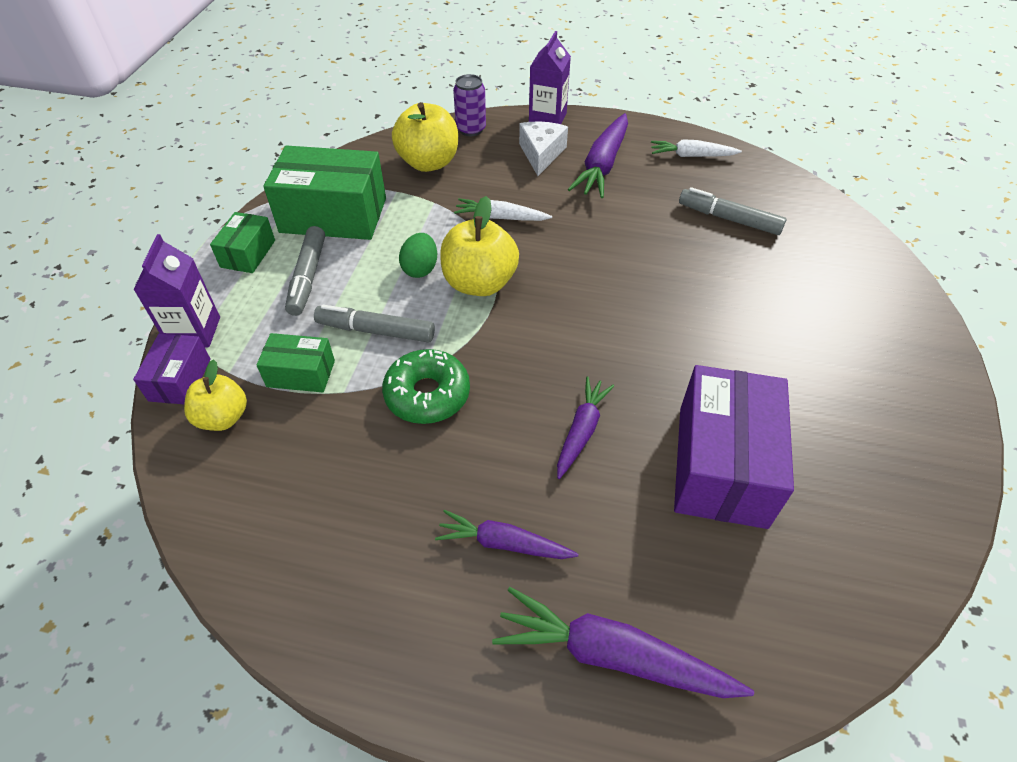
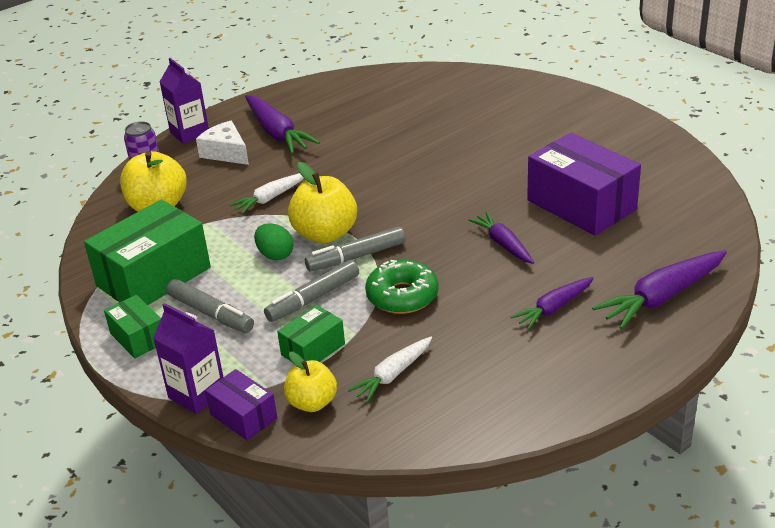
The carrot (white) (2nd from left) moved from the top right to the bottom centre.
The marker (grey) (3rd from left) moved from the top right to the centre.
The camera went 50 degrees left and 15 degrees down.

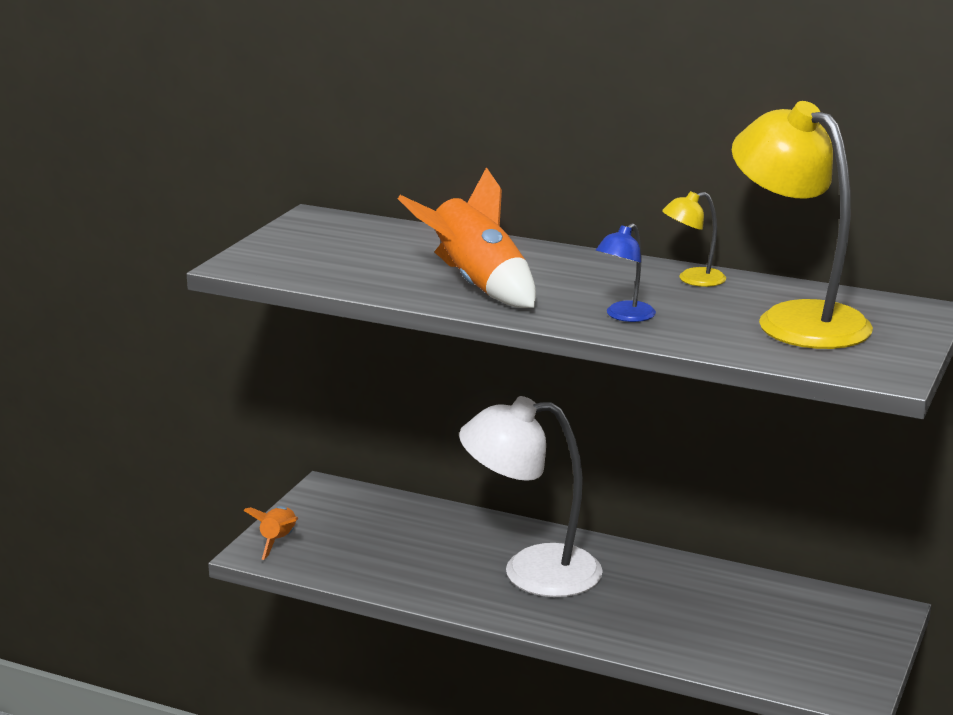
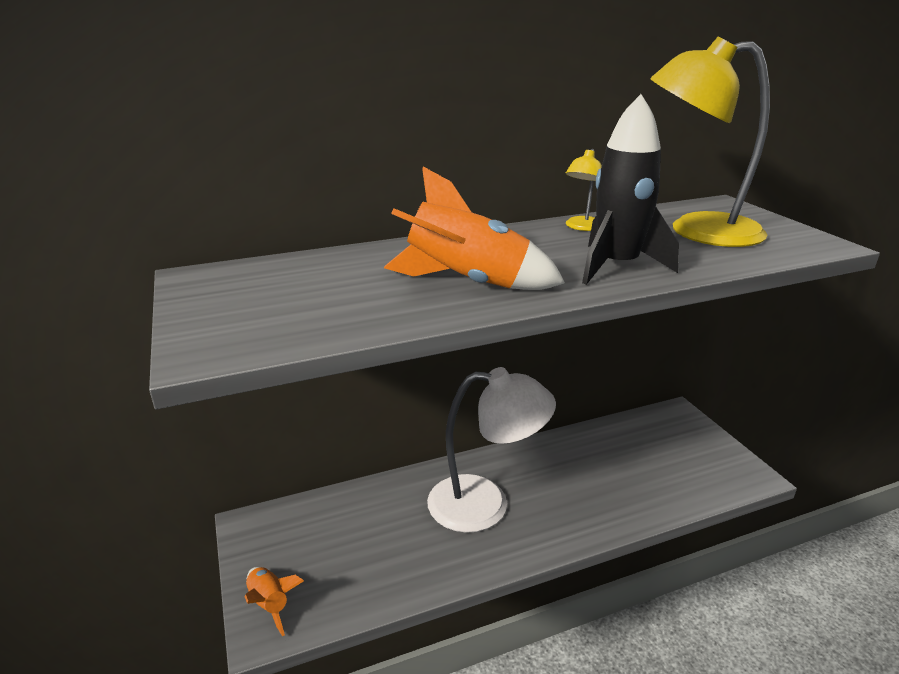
The lamp (blue) at the centre was replaced by the rocket (black) at the top right.
The lamp (white) at the bottom centre turned 135 degrees counterclockwise.
The camera went 45 degrees left and 5 degrees up.

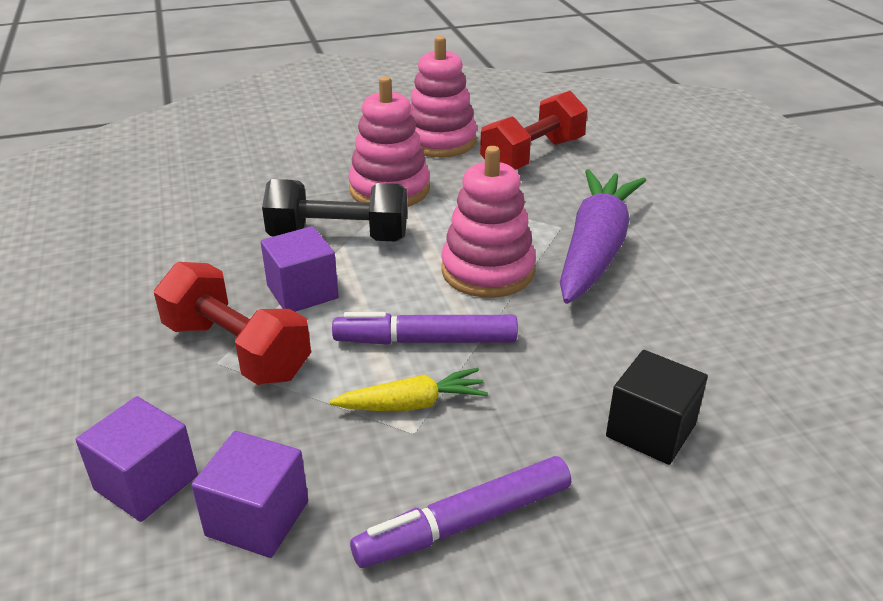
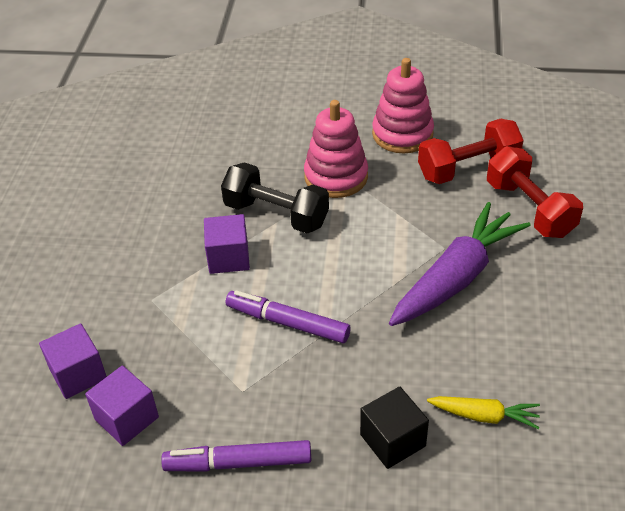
The stacking toy (pink) (3rd from left) at the centre disappeared.
The dumbbell (red) (1st from left in the first image) moved from the middle left to the middle right.
The carrot (yellow) moved from the centre to the bottom right.
The camera went 25 degrees right and 10 degrees up.

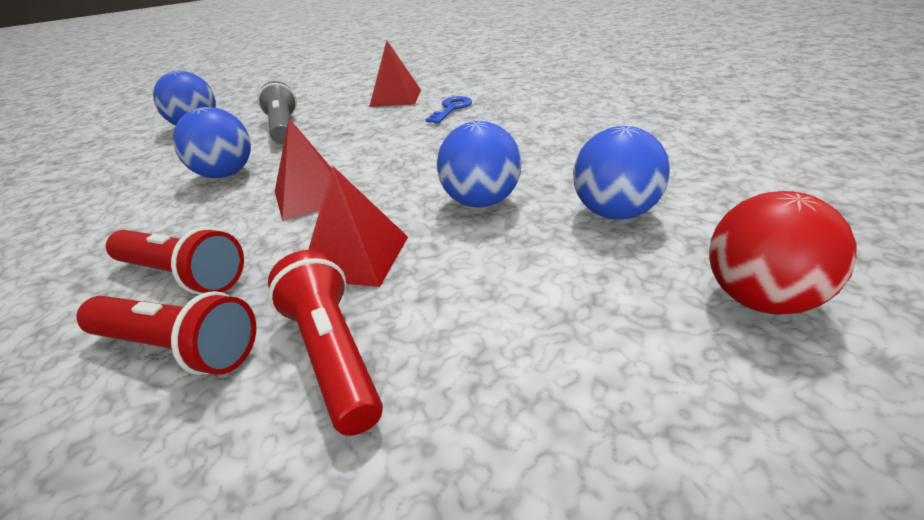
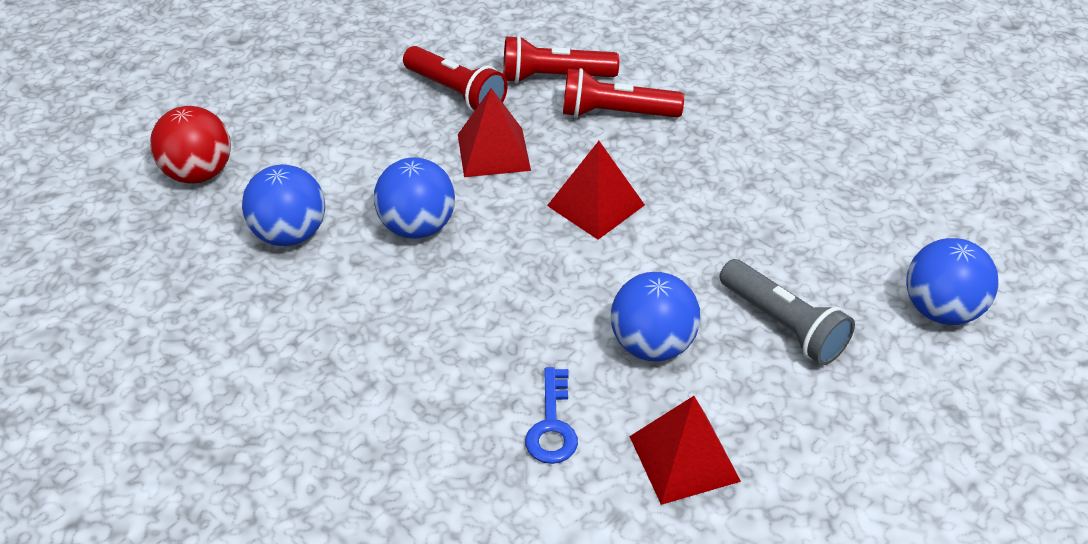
The ball (blue) (2nd from left in the first image) moved from the top left to the centre.
The camera went 155 degrees right and 10 degrees up.

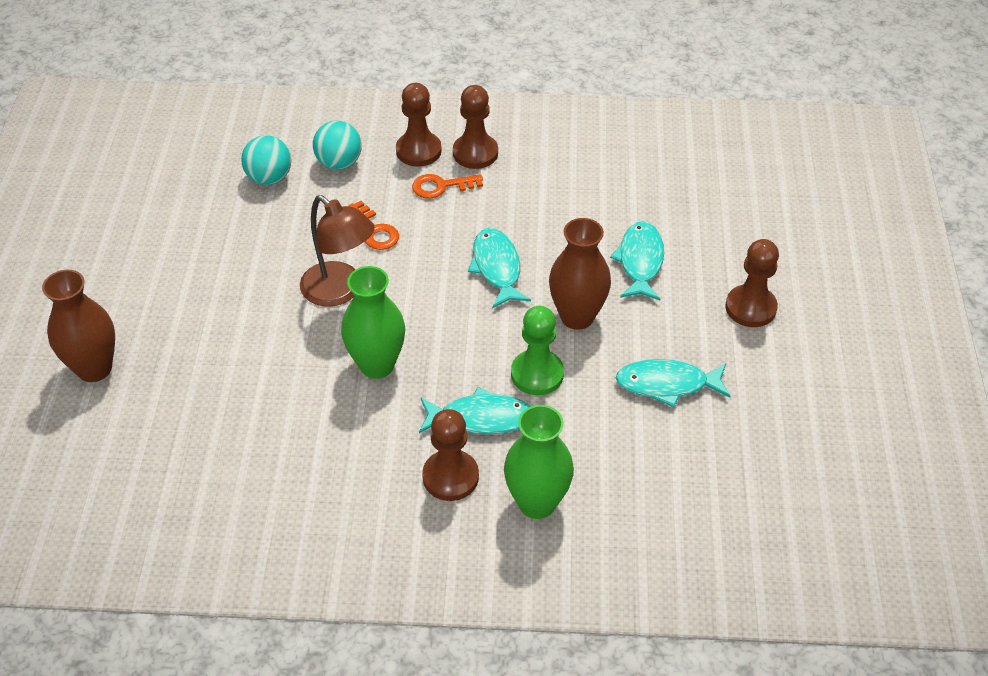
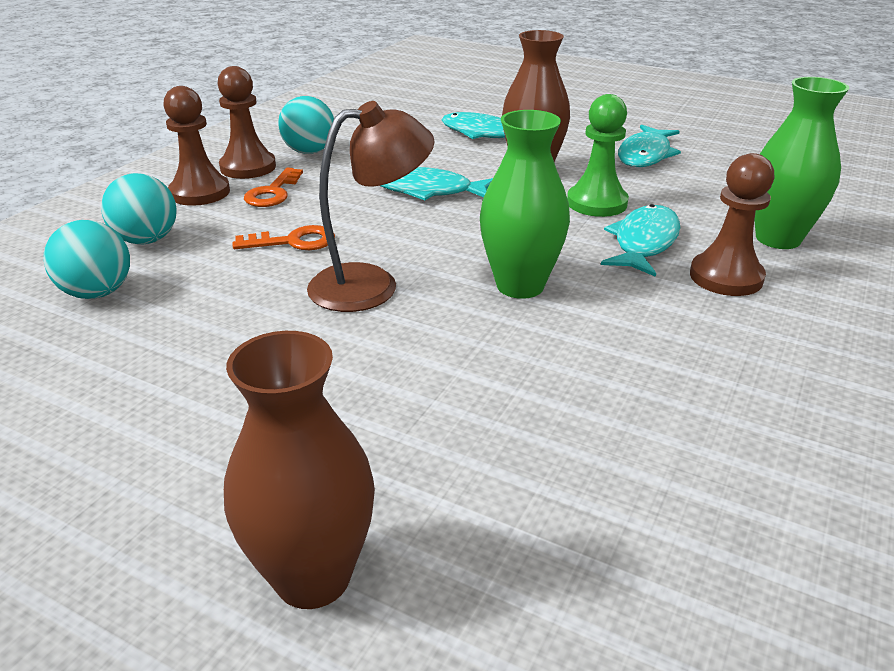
The pawn (brown) (4th from left) at the middle right disappeared.
The ball (turquoise) (3rd from left) at the top centre appeared.
The camera went 65 degrees left and 15 degrees down.

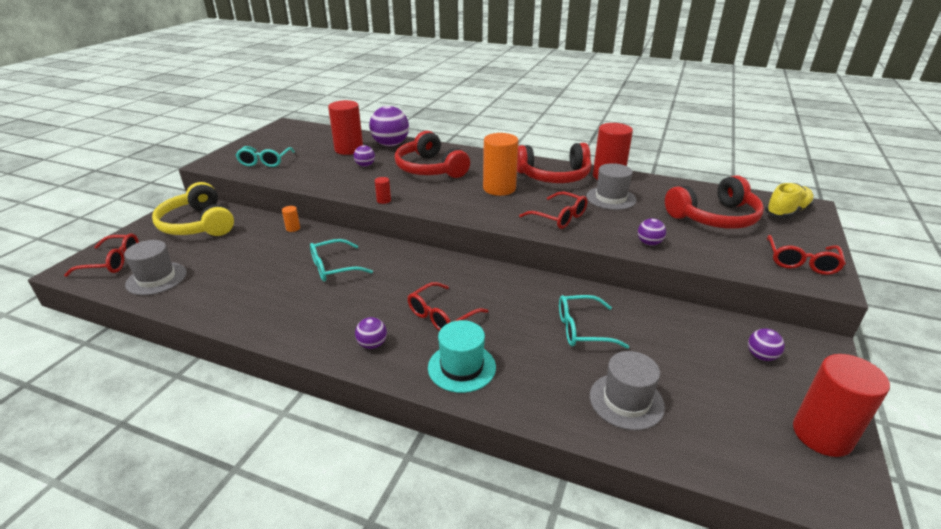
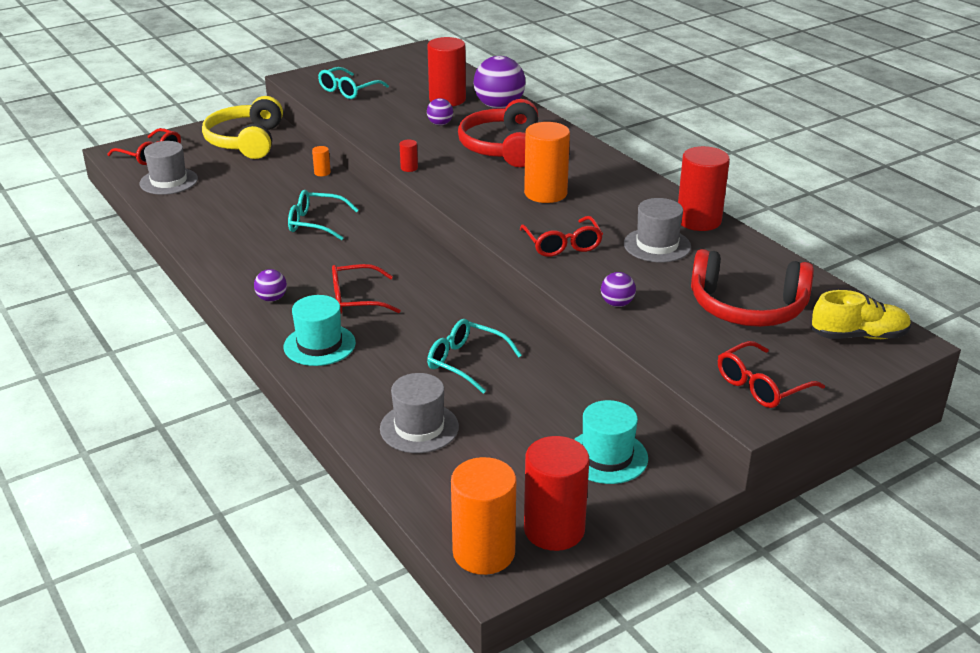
The headphones (red) (2nd from left) at the top centre disappeared.
The cylinder (orange) (2nd from left) at the bottom centre appeared.
The ball (purple) (5th from left) at the middle right was replaced by the hat (turquoise) (2nd from left) at the bottom centre.
The camera went 35 degrees right and 0 degrees up.

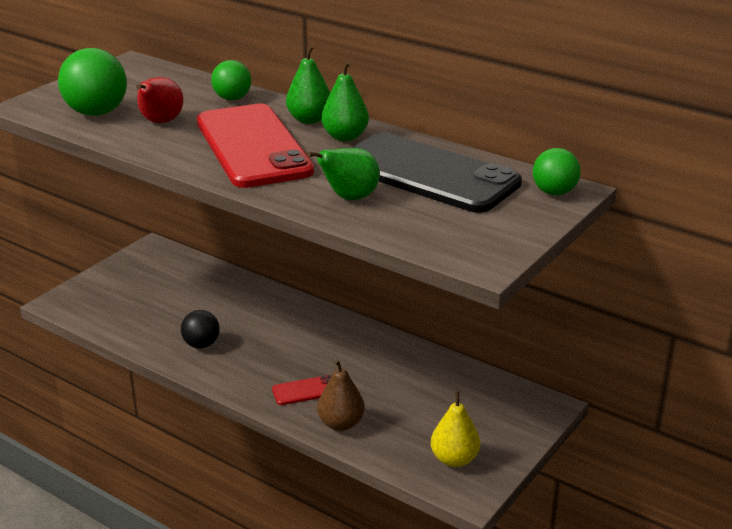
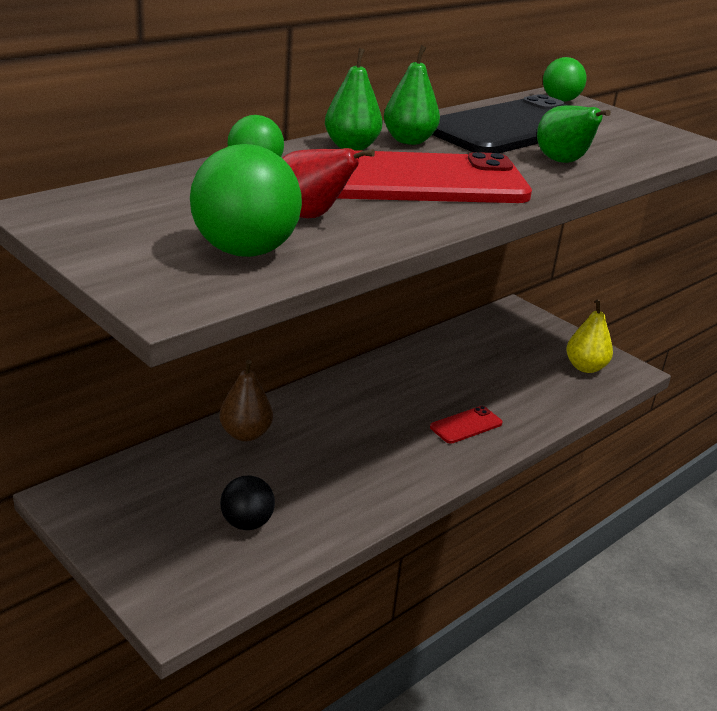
The ball (black) moved from the middle left to the bottom centre.
The pear (brown) moved from the bottom centre to the centre.
The phone (red) (2nd from left) at the bottom centre turned 60 degrees clockwise.
The camera went 80 degrees left and 0 degrees up.

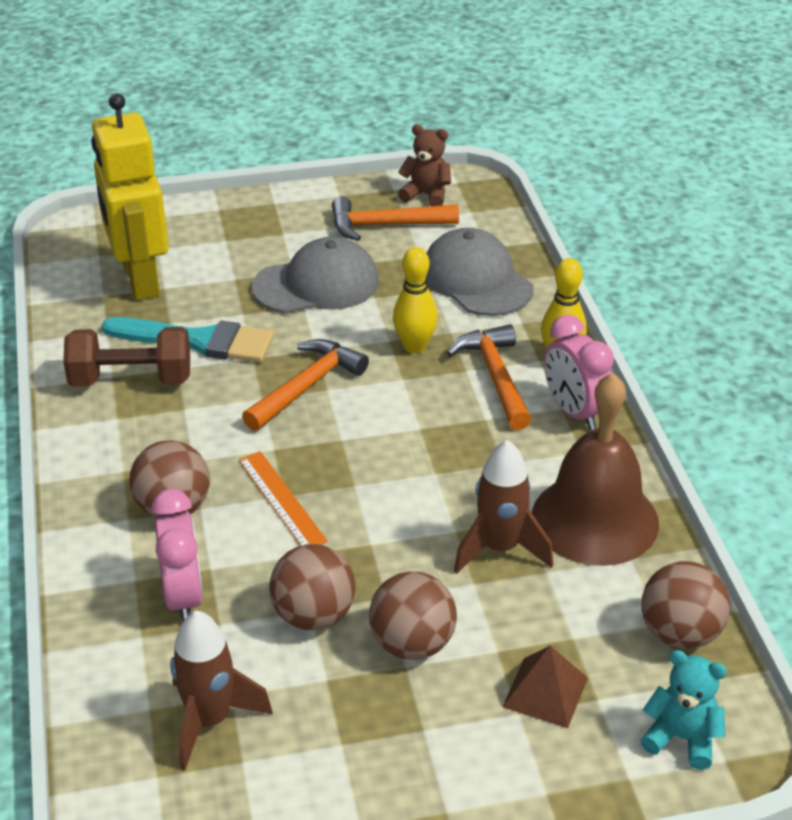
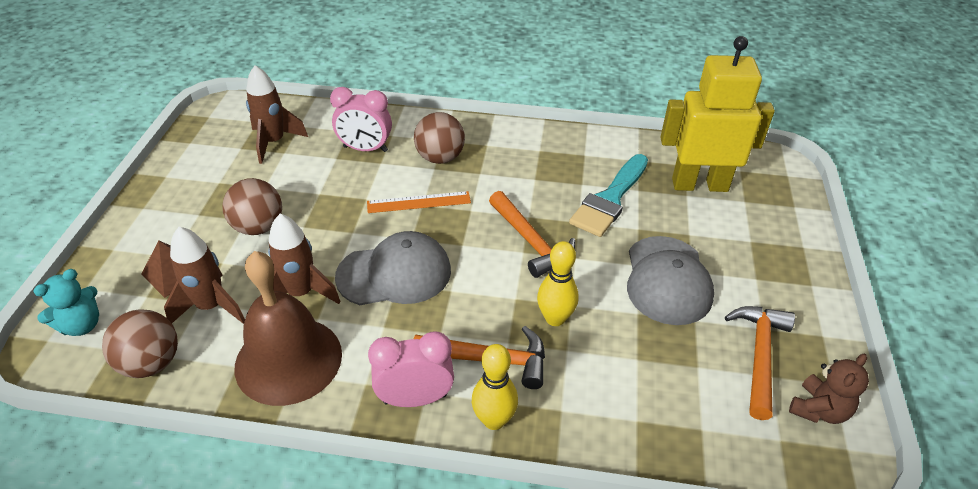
The dumbbell (brown) at the middle left disappeared.
The ball (brown) (2nd from left) at the bottom centre disappeared.
The rocket (brown) (1st from left) at the middle left appeared.
The cap (grey) (2nd from left in the first image) moved from the top centre to the centre.
The camera went 110 degrees right and 5 degrees up.

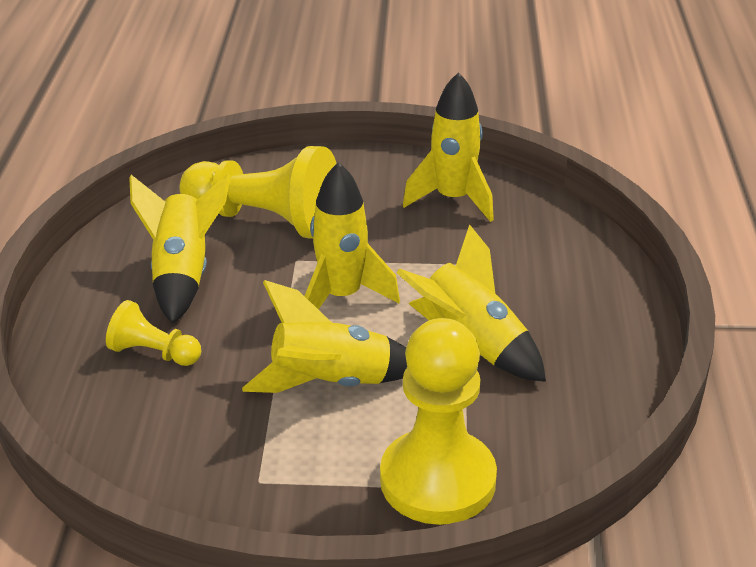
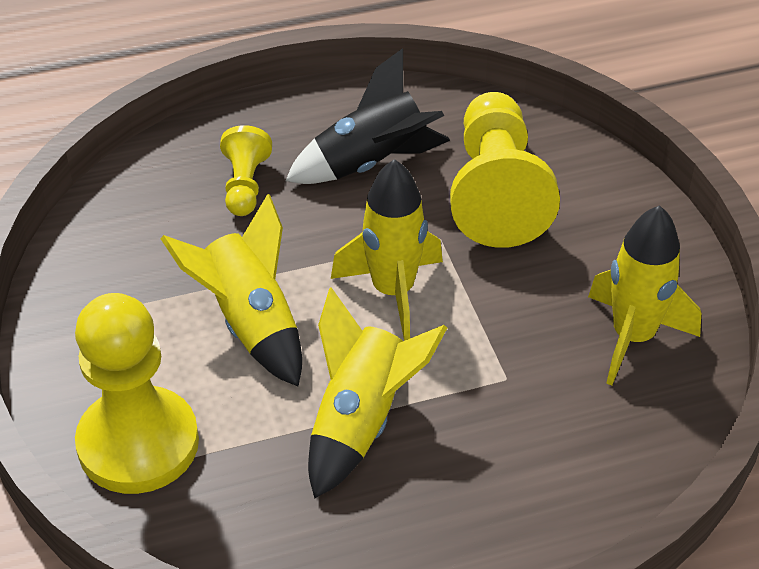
The rocket (yellow) (1st from left) at the middle left became the rocket (black) at the top centre.
The camera went 70 degrees right and 10 degrees up.

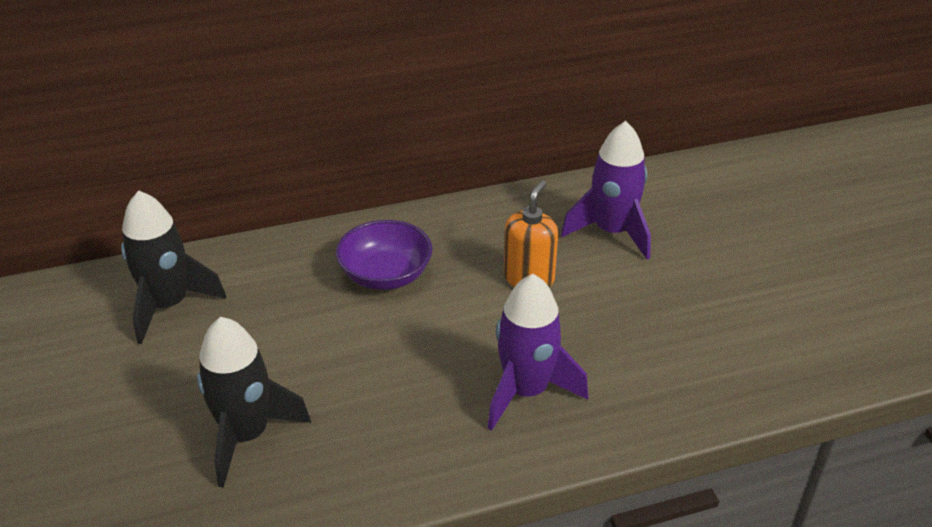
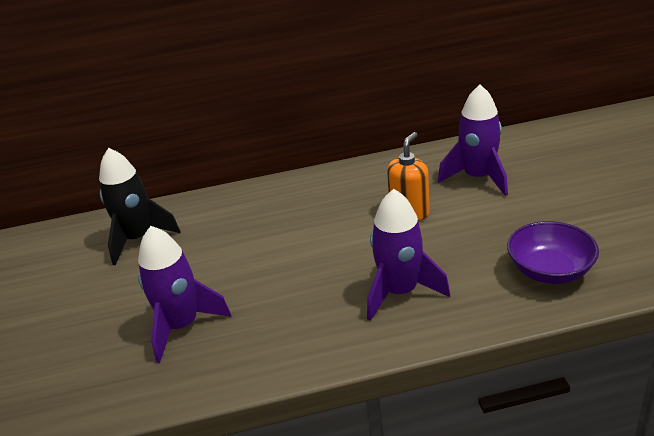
The bowl (purple) moved from the centre to the middle right.
The rocket (black) (2nd from left) at the bottom left became the rocket (purple) (1st from left) at the bottom left.
The camera went 10 degrees right and 5 degrees down.

